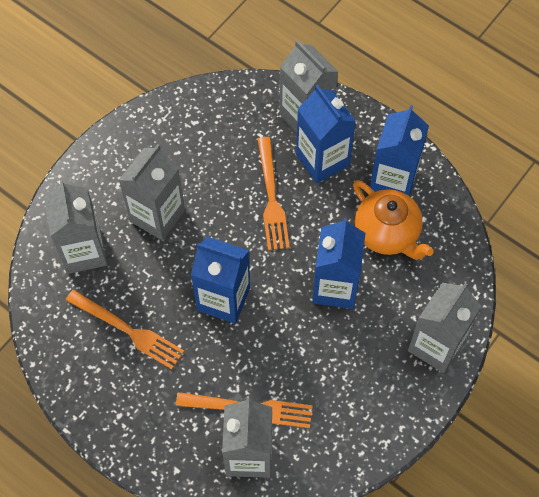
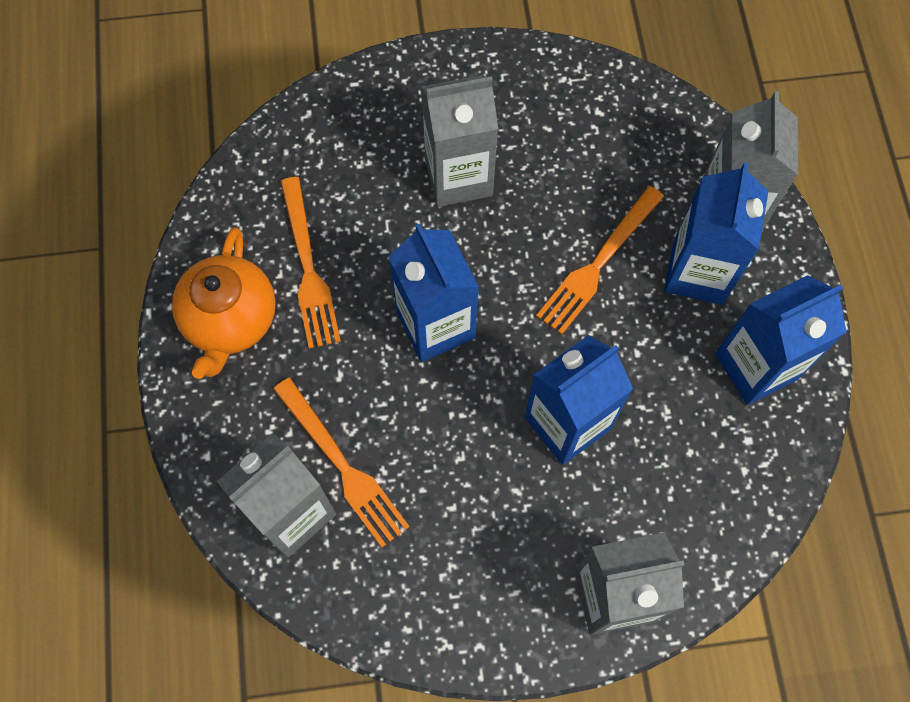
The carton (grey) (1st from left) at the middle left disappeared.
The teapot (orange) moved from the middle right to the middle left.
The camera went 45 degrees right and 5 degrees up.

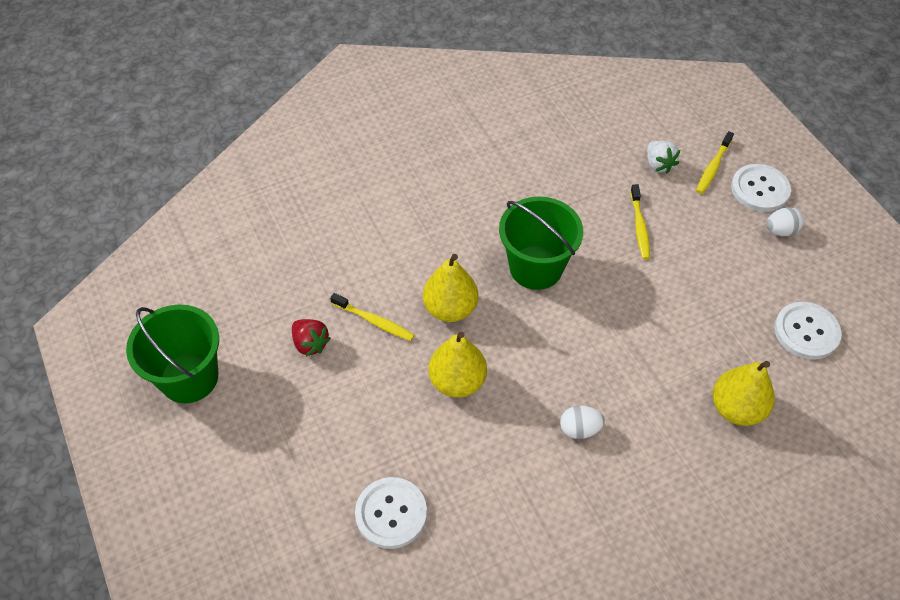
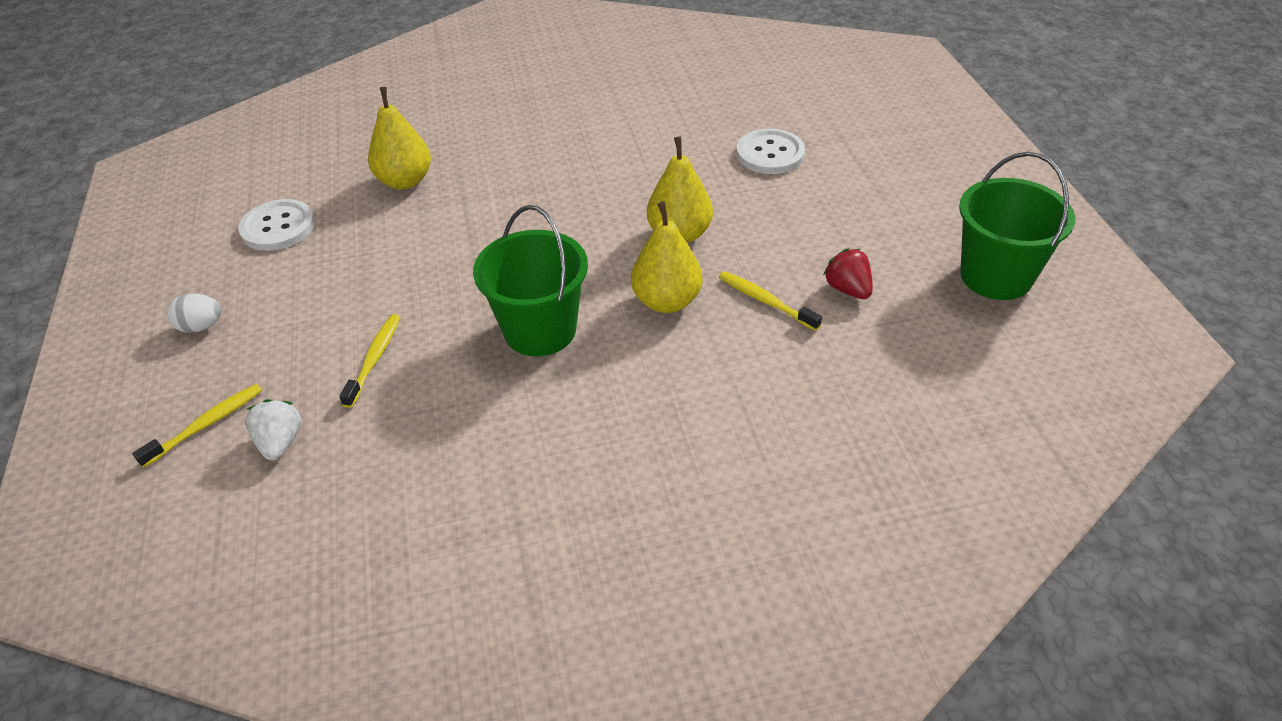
The egg (white) (1st from left) at the bottom centre disappeared.
The button (white) (2nd from left) at the top right disappeared.
The camera went 165 degrees left and 10 degrees down.

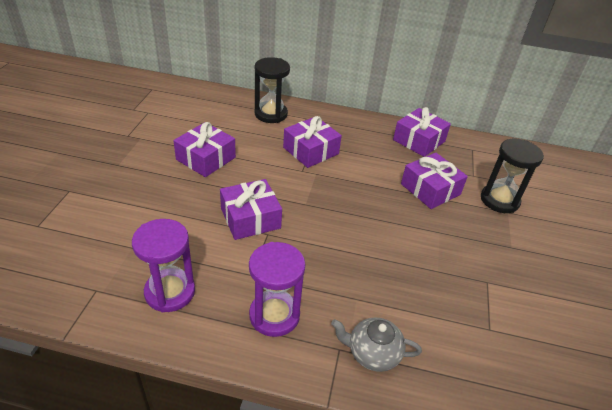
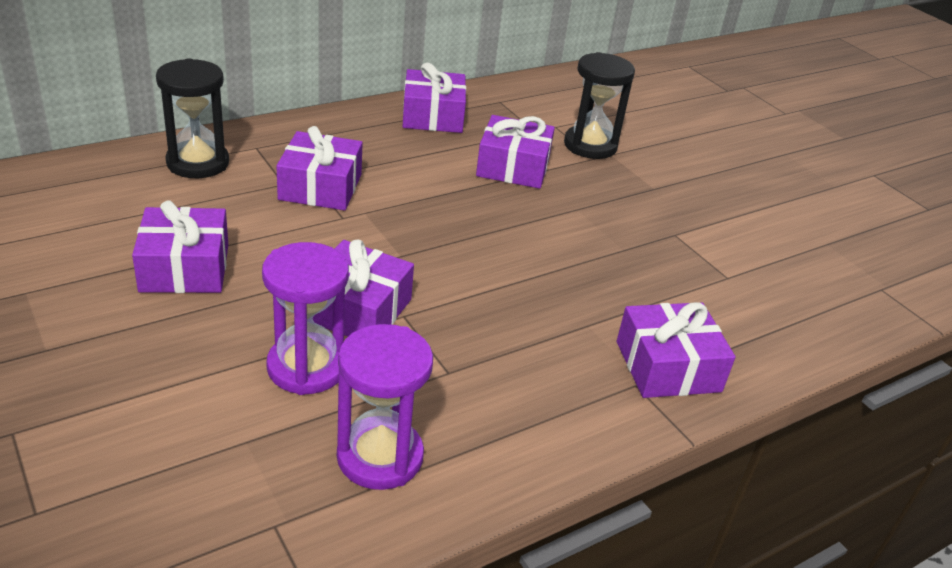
The hourglass (purple) (2nd from left in the first image) moved from the bottom centre to the middle left.
The teapot (grey) at the bottom centre was replaced by the gift (purple) (6th from left) at the middle right.
The camera went 45 degrees left and 5 degrees down.

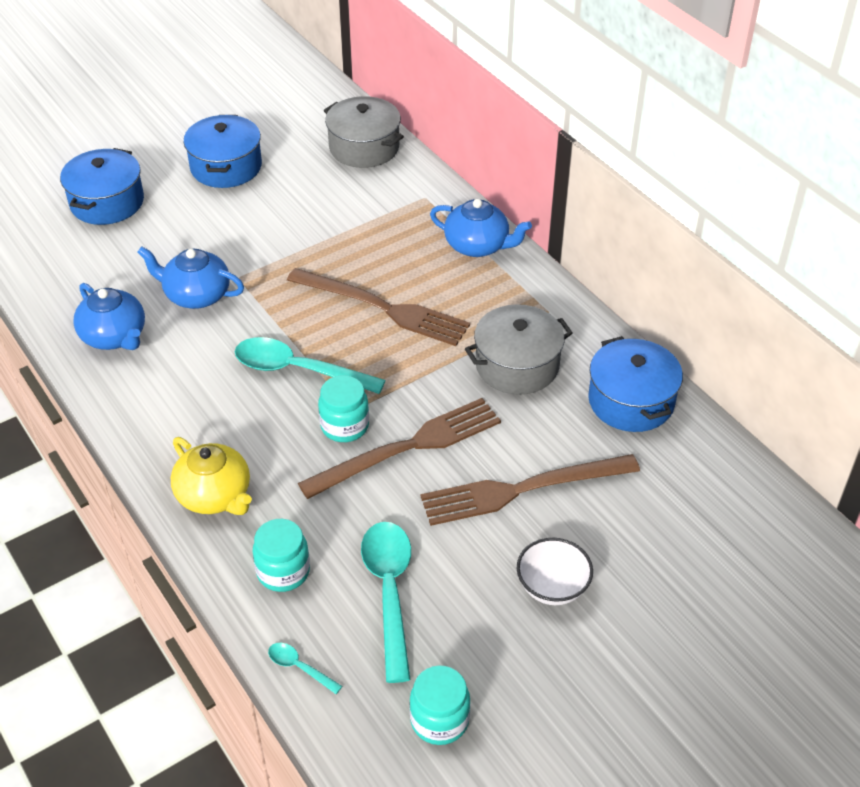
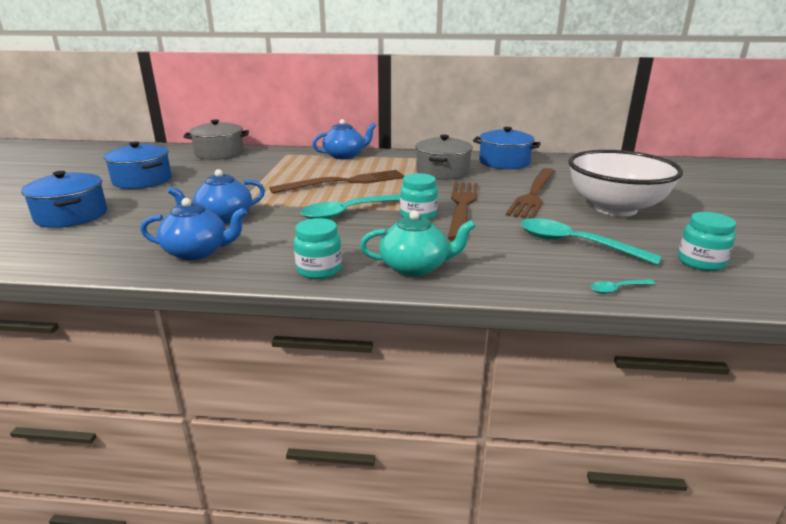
The jar (turquoise) (1st from left) moved from the bottom left to the centre.
The teapot (yellow) at the middle left became the teapot (turquoise) at the centre.
The bowl (white) at the bottom centre changed to 2.10 times the size.
The camera went 50 degrees left and 20 degrees down.

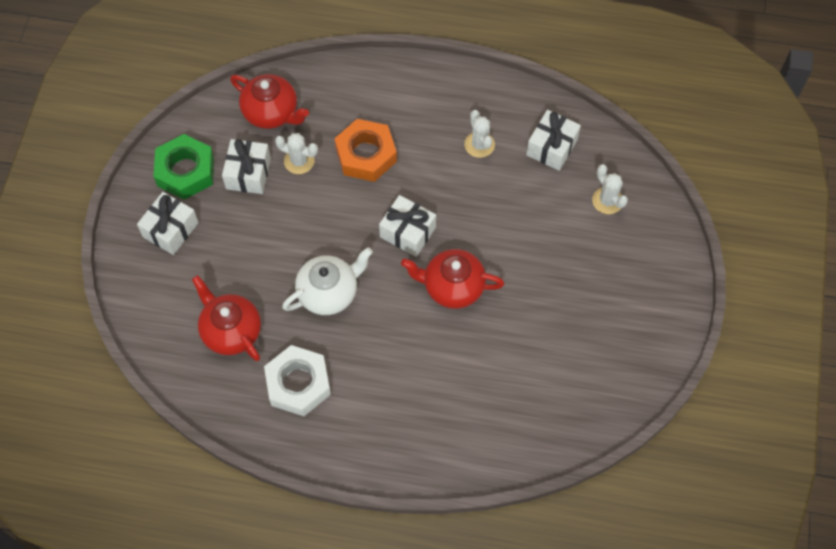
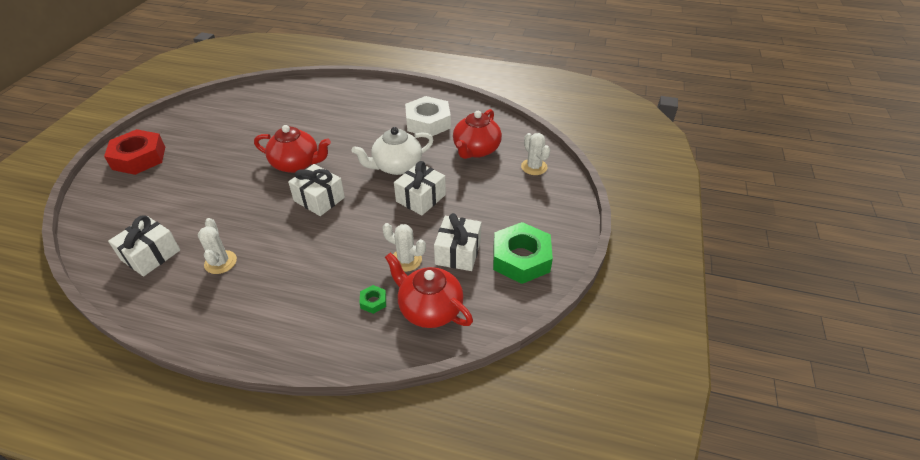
The nut (orange) at the top centre disappeared.
The nut (red) at the top left appeared.
The nut (green) (1st from left) at the centre appeared.
The gift (white) (1st from left in the first image) moved from the middle left to the centre.
The cactus (white) (3rd from left) moved from the middle right to the centre.
The teapot (red) (1st from left in the first image) at the middle left turned 60 degrees clockwise.
The camera went 175 degrees left and 20 degrees down.

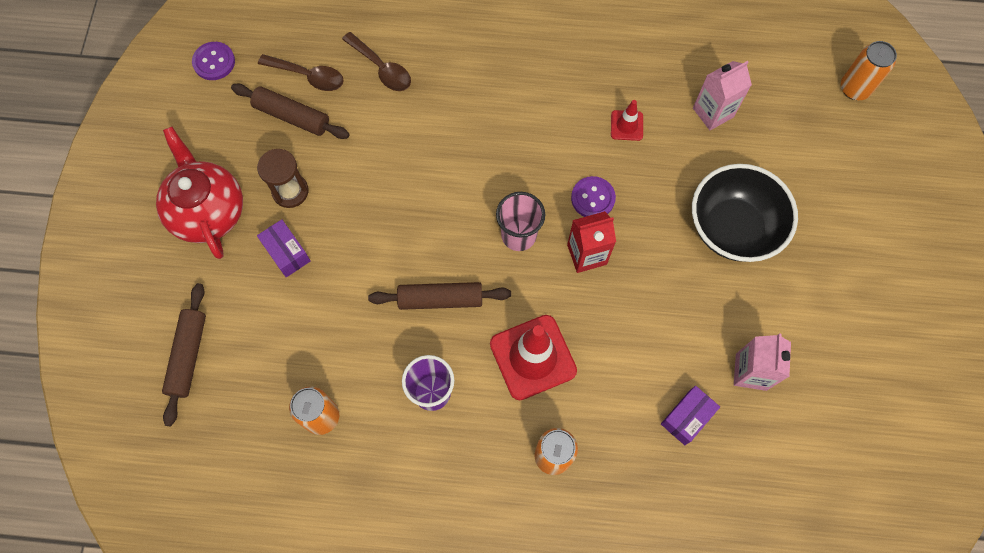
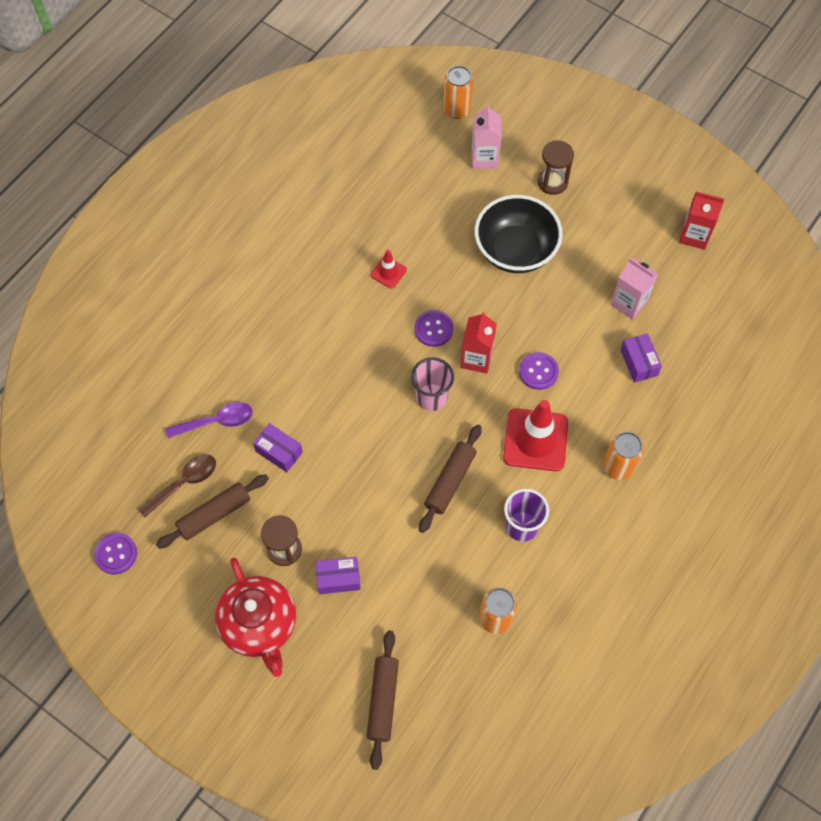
The box (purple) (1st from left) at the centre appeared.
The button (purple) (3rd from left) at the centre appeared.
The hourglass (brown) (2nd from left) at the top right appeared.
The carton (red) (2nd from left) at the top right appeared.
The carton (pink) (1st from left) moved from the top right to the top centre.
The spoon (brown) (2nd from left) at the top centre became the spoon (purple) at the middle left.
The teapot (red) at the middle left turned 120 degrees counterclockwise.
The rolling pin (brown) (1st from left in the first image) at the middle left turned 60 degrees clockwise.
The camera went 60 degrees left and 5 degrees down.

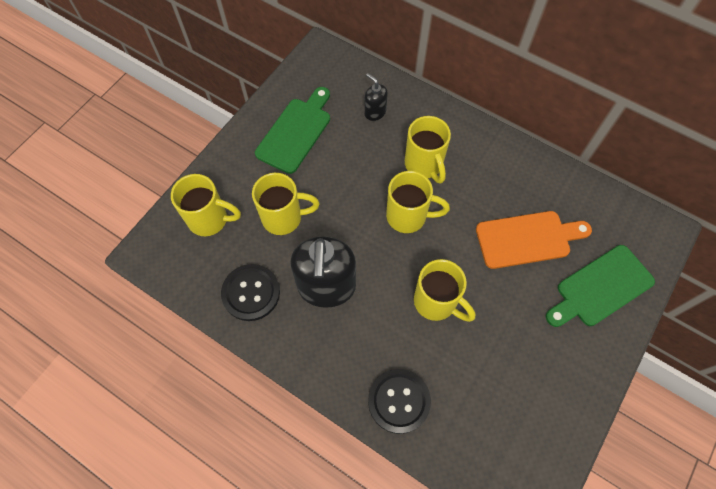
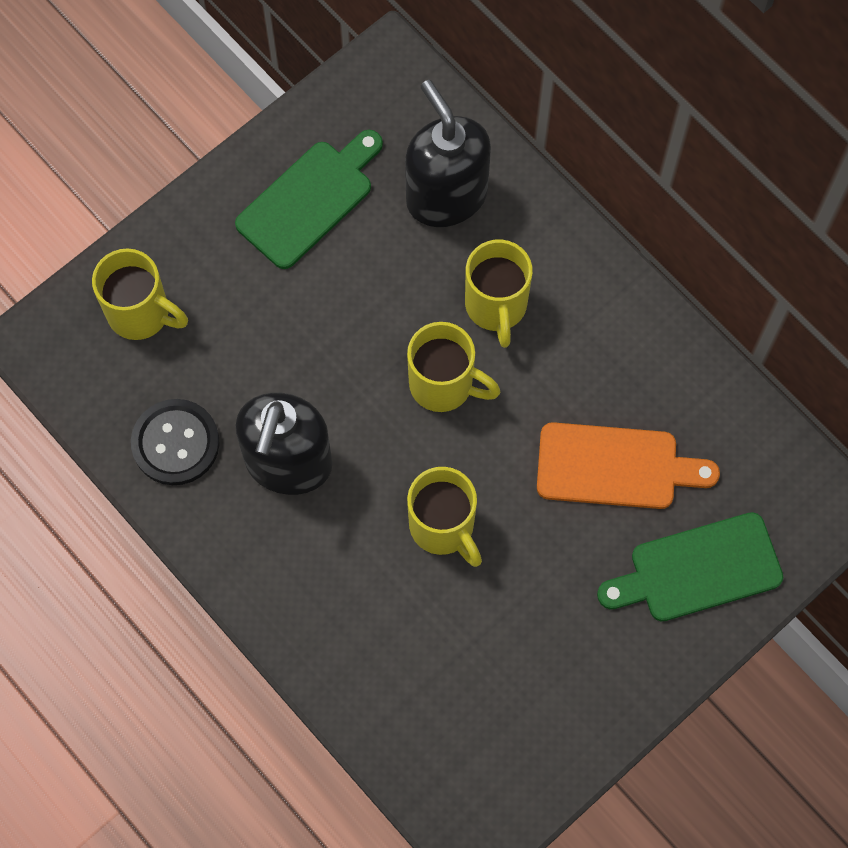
The mug (yellow) (2nd from left) at the centre disappeared.
The button (black) (2nd from left) at the bottom centre disappeared.
The soap dispenser (black) (2nd from left) at the top centre changed to 2.10 times the size.
The camera went 15 degrees right and 5 degrees up.

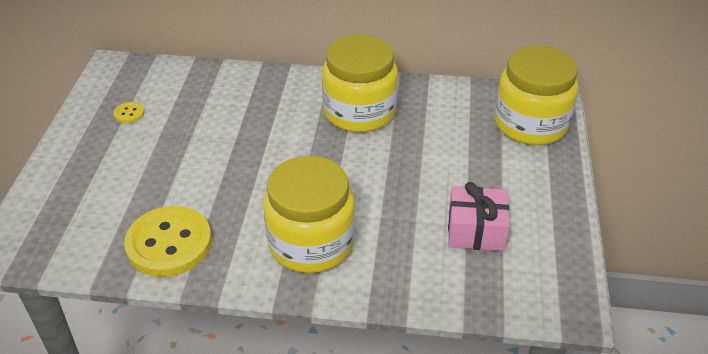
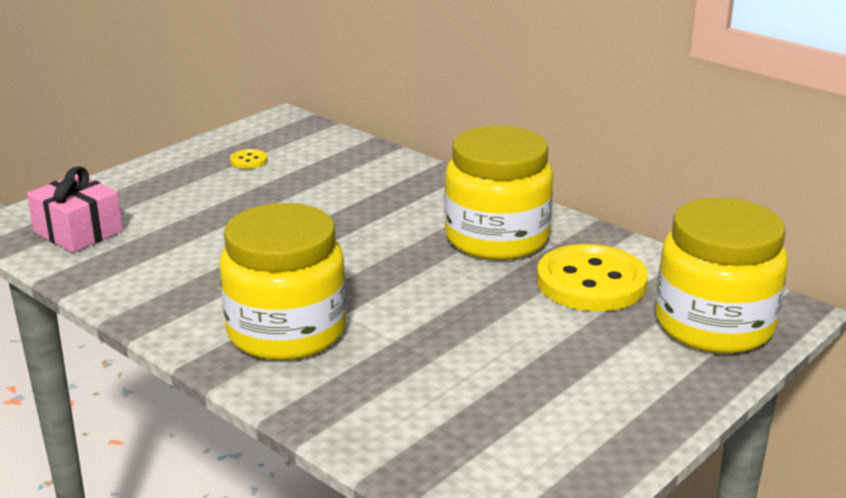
The button (yellow) (2nd from left) moved from the bottom left to the middle right.
The gift (pink) moved from the middle right to the middle left.
The camera went 35 degrees right and 15 degrees down.

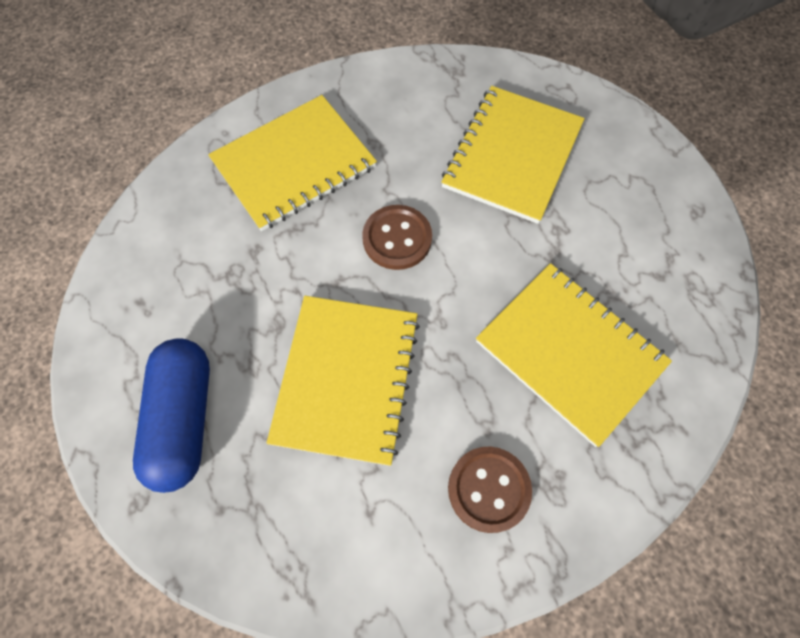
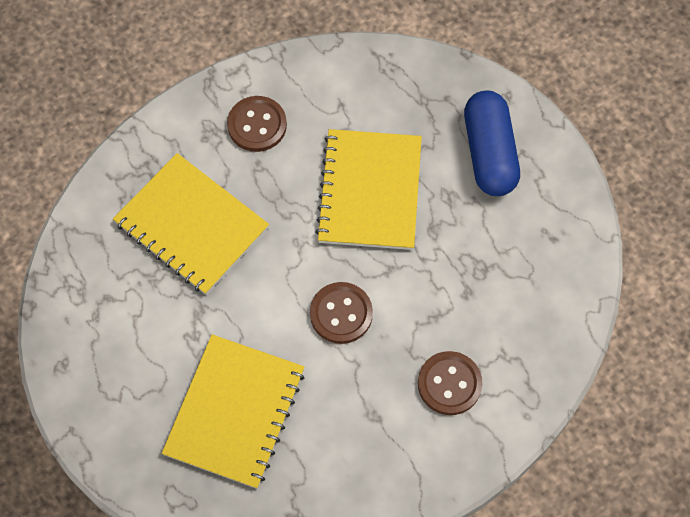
The notebook (yellow) (1st from left) at the top centre was replaced by the button (brown) (3rd from left) at the bottom centre.
The camera went 175 degrees right and 0 degrees up.

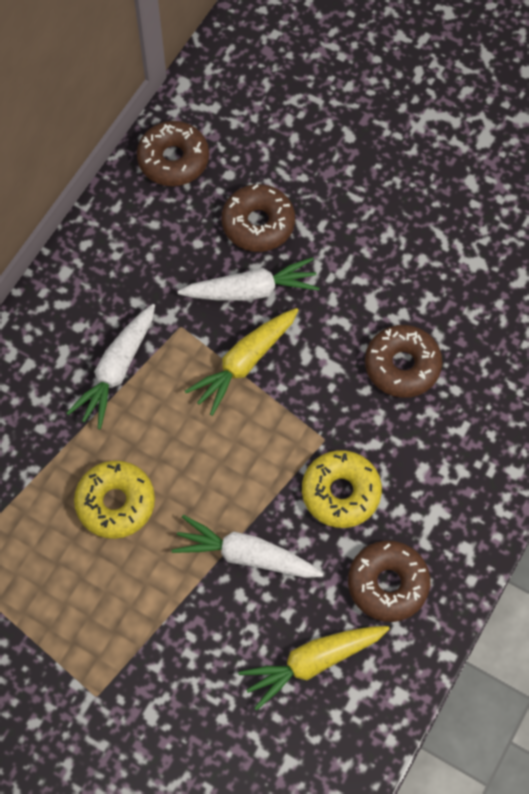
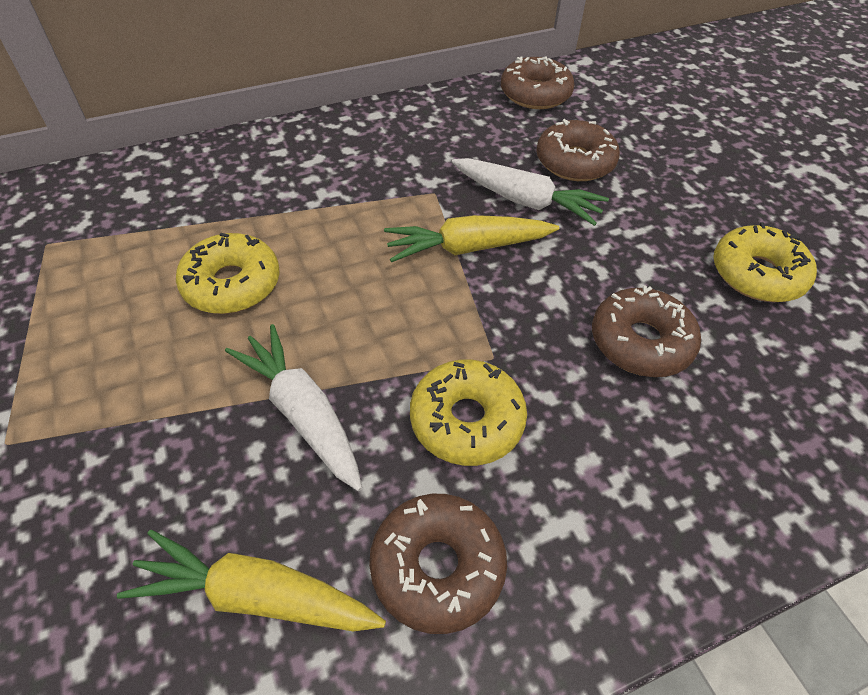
The carrot (white) (1st from left) at the middle left disappeared.
The donut (yellow) (3rd from left) at the middle right appeared.
The camera went 35 degrees right and 15 degrees down.

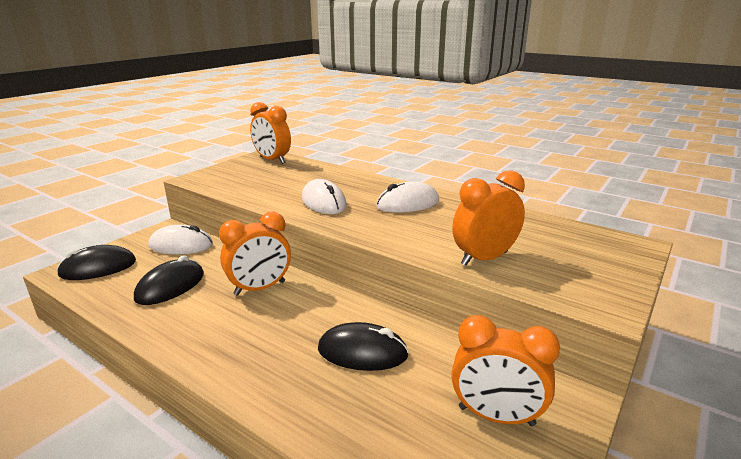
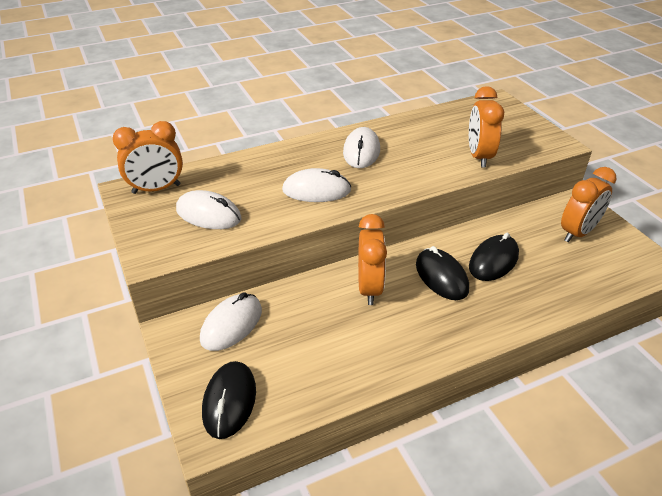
The mouse (white) (1st from left) at the middle left appeared.
The mouse (black) (2nd from left) moved from the middle left to the middle right.
The camera went 60 degrees left and 15 degrees up.

